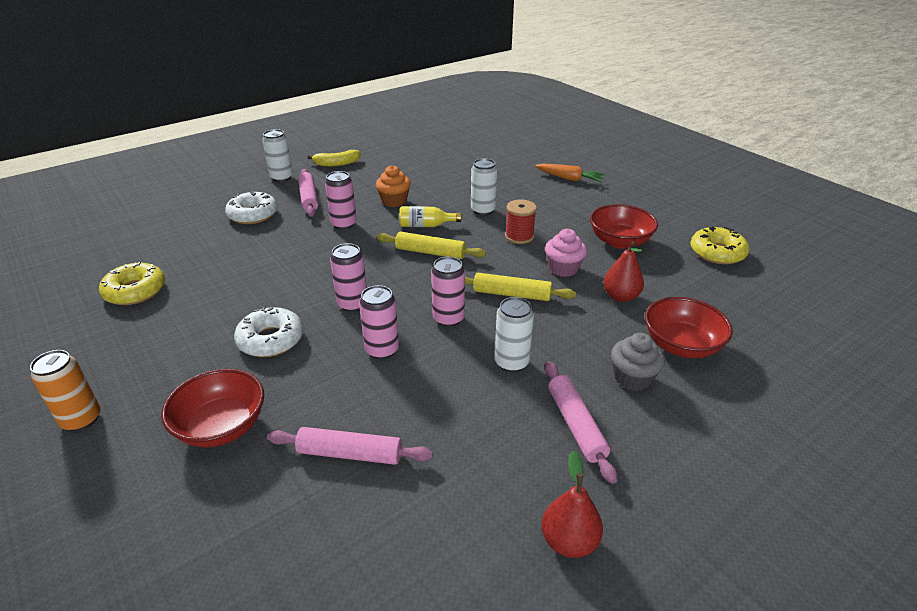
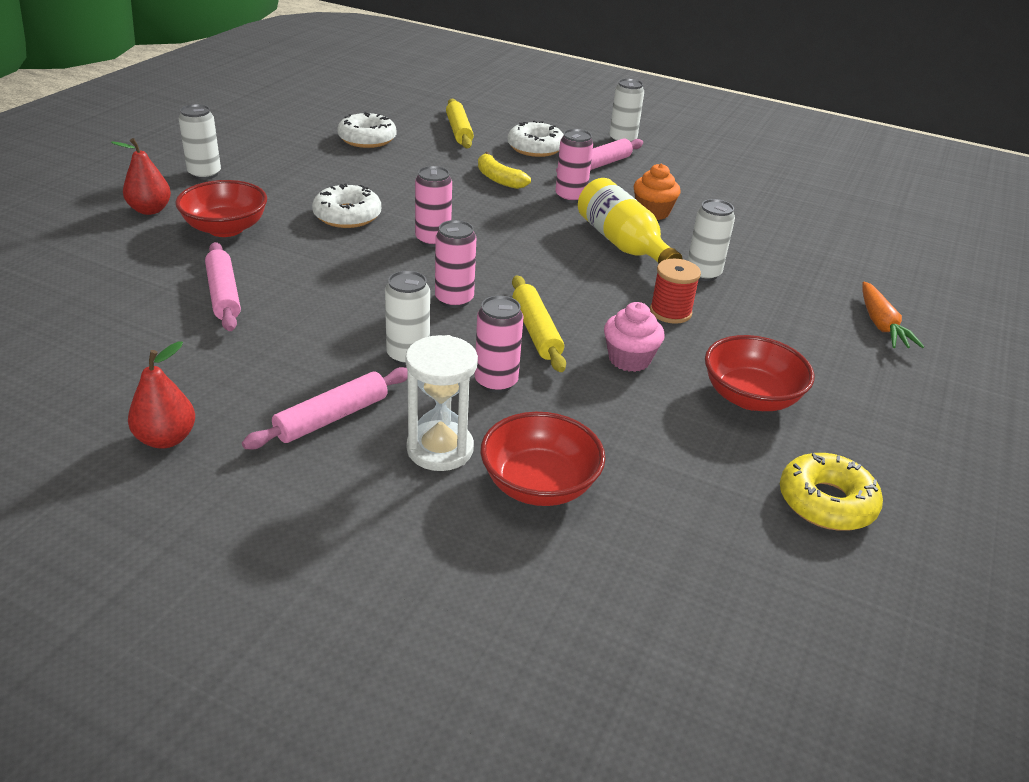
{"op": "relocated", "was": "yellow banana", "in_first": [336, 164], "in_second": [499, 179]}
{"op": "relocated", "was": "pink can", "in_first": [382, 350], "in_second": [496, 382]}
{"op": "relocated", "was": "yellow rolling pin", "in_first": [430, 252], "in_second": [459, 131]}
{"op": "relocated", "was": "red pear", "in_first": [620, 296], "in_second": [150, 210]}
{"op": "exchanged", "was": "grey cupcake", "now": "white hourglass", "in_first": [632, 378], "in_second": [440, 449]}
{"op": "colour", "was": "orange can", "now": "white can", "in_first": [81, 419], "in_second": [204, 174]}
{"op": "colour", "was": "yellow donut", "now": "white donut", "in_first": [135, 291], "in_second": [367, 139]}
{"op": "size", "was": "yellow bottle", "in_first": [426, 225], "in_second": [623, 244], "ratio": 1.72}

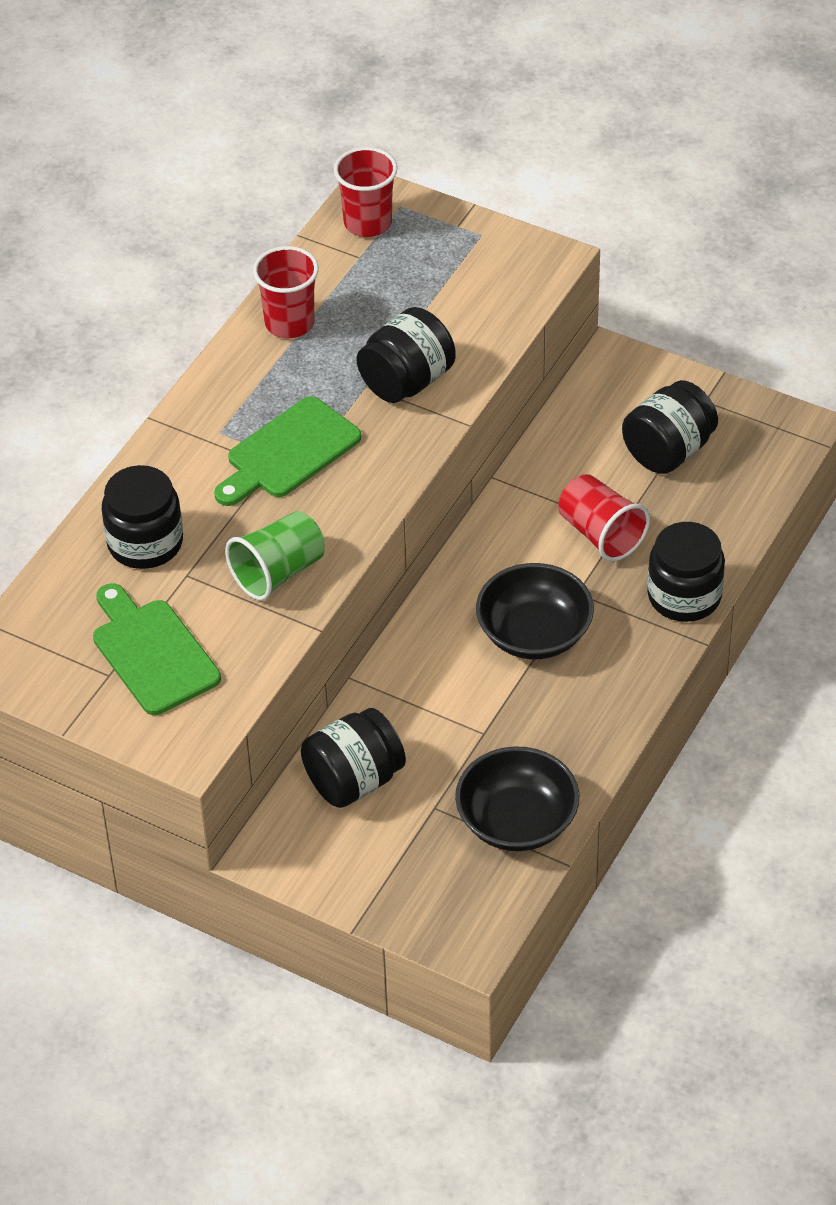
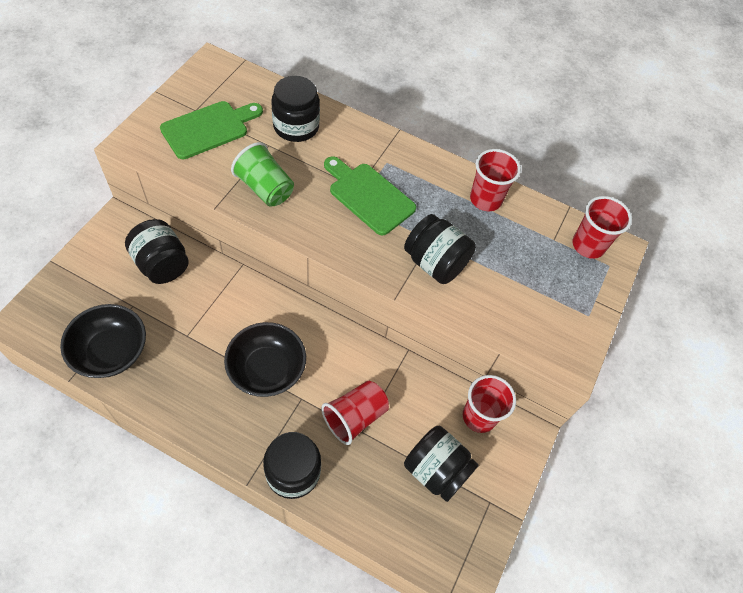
{"op": "appeared", "now": "red cup", "in_second": [479, 416]}

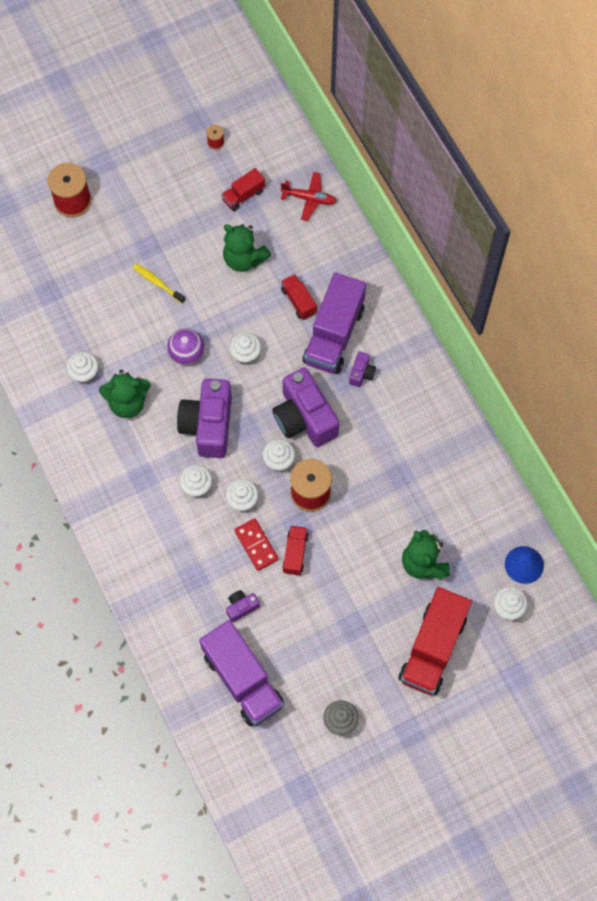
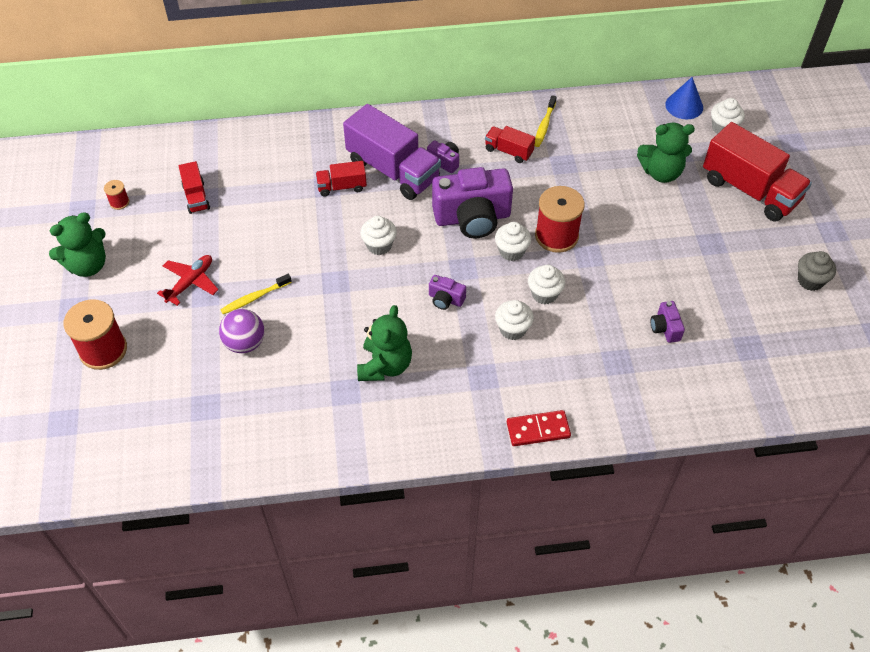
{"op": "missing", "was": "white cupcake", "in_first": [84, 373]}
{"op": "missing", "was": "purple truck", "in_first": [242, 679]}
{"op": "appeared", "now": "yellow toothbrush", "in_second": [544, 125]}
{"op": "relocated", "was": "purple ball", "in_first": [187, 354], "in_second": [245, 343]}
{"op": "relocated", "was": "green teddy bear", "in_first": [244, 259], "in_second": [88, 265]}
{"op": "relocated", "was": "red domino", "in_first": [256, 545], "in_second": [538, 429]}
{"op": "relocated", "was": "red plane", "in_first": [309, 199], "in_second": [190, 282]}
{"op": "relocated", "was": "red truck", "in_first": [295, 553], "in_second": [508, 151]}
{"op": "size", "was": "purple camera", "in_first": [208, 425], "in_second": [445, 299], "ratio": 0.45}

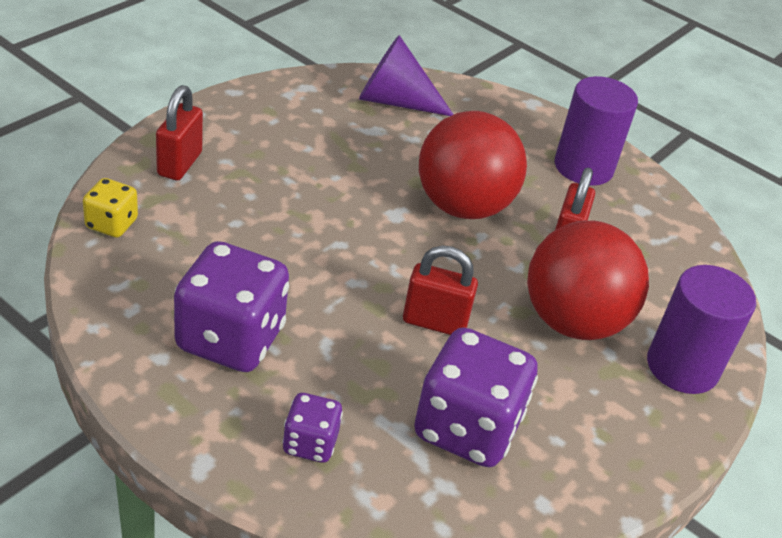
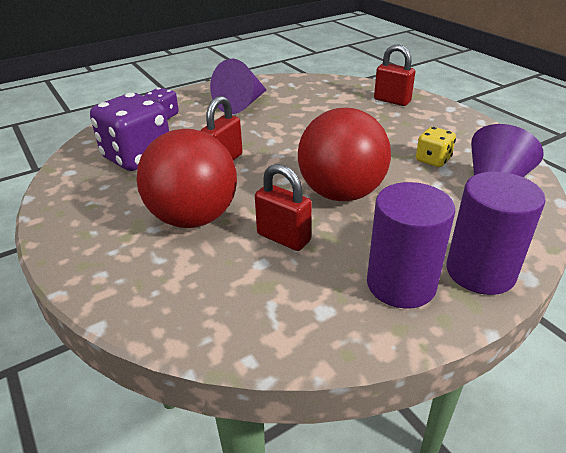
{"op": "relocated", "was": "yellow dice", "in_first": [111, 224], "in_second": [433, 160]}
{"op": "relocated", "was": "purple cylinder", "in_first": [682, 366], "in_second": [480, 272]}
{"op": "exchanged", "was": "purple dice", "now": "purple cone", "in_first": [230, 339], "in_second": [242, 104]}

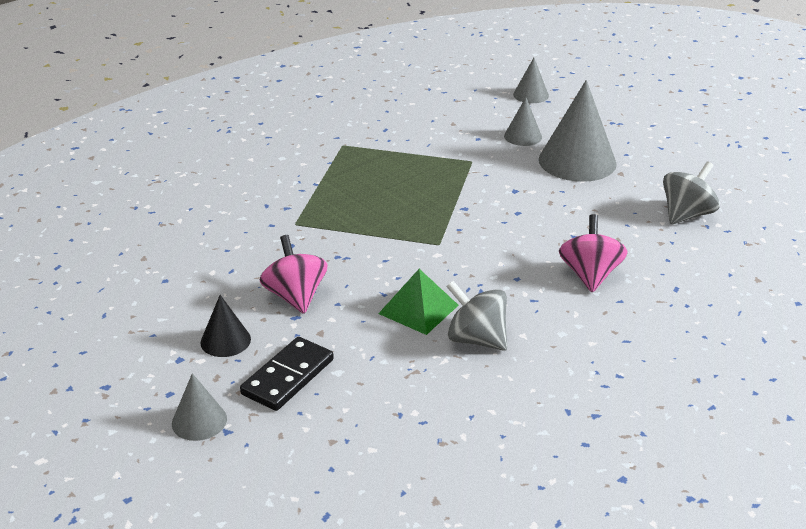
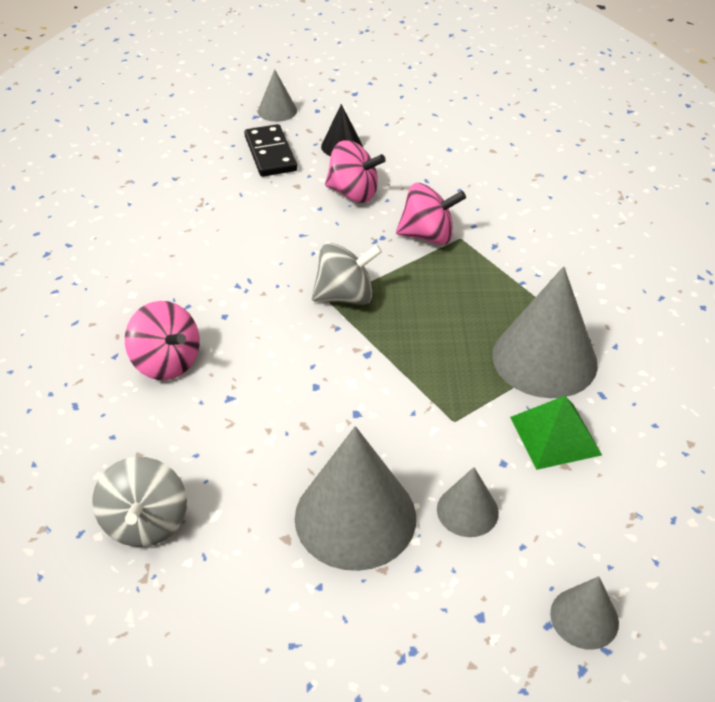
{"op": "appeared", "now": "pink spinning top", "in_second": [428, 236]}
{"op": "appeared", "now": "grey cone", "in_second": [544, 359]}
{"op": "relocated", "was": "green pyramid", "in_first": [418, 309], "in_second": [555, 435]}
{"op": "relocated", "was": "grey spinning top", "in_first": [476, 339], "in_second": [345, 296]}

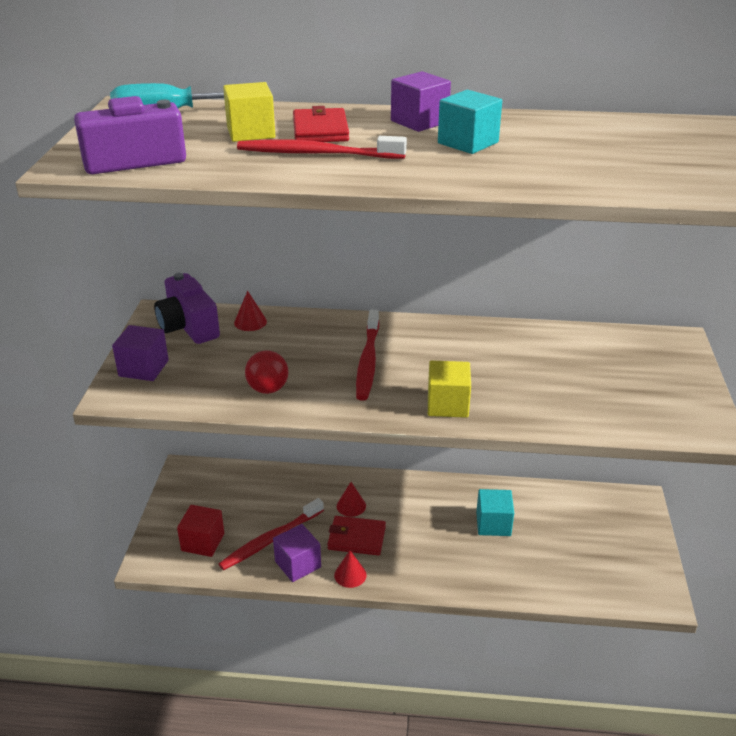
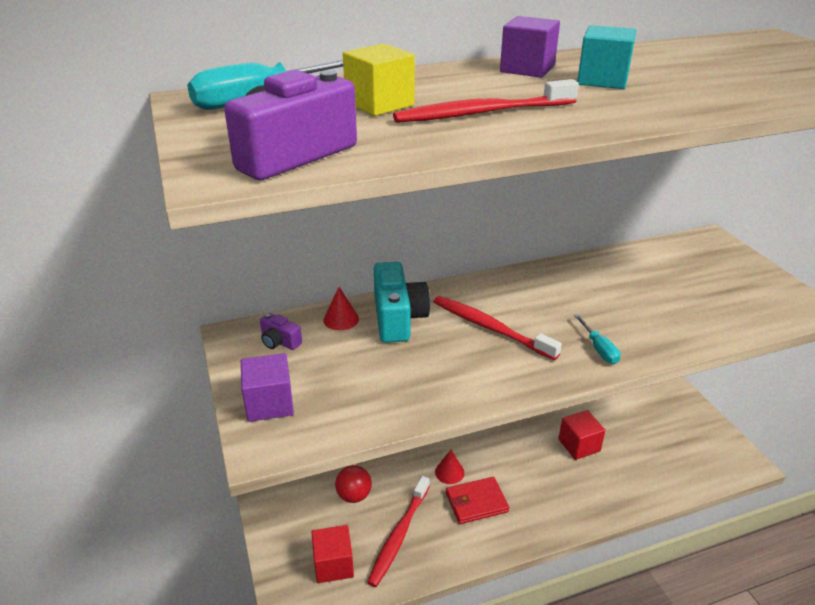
{"op": "missing", "was": "purple cube", "in_first": [298, 564]}
{"op": "missing", "was": "red wallet", "in_first": [320, 130]}
{"op": "missing", "was": "red cone", "in_first": [350, 575]}
{"op": "appeared", "now": "turquoise camera", "in_second": [398, 318]}
{"op": "relocated", "was": "red ball", "in_first": [268, 389], "in_second": [354, 495]}
{"op": "exchanged", "was": "yellow cube", "now": "turquoise screwdriver", "in_first": [447, 405], "in_second": [599, 349]}
{"op": "colour", "was": "turquoise cube", "now": "red cube", "in_first": [493, 524], "in_second": [579, 445]}
{"op": "spun", "was": "red toothbrush", "in_first": [368, 361], "in_second": [490, 328], "clockwise": 150}
{"op": "size", "was": "purple camera", "in_first": [188, 326], "in_second": [280, 342], "ratio": 0.5}

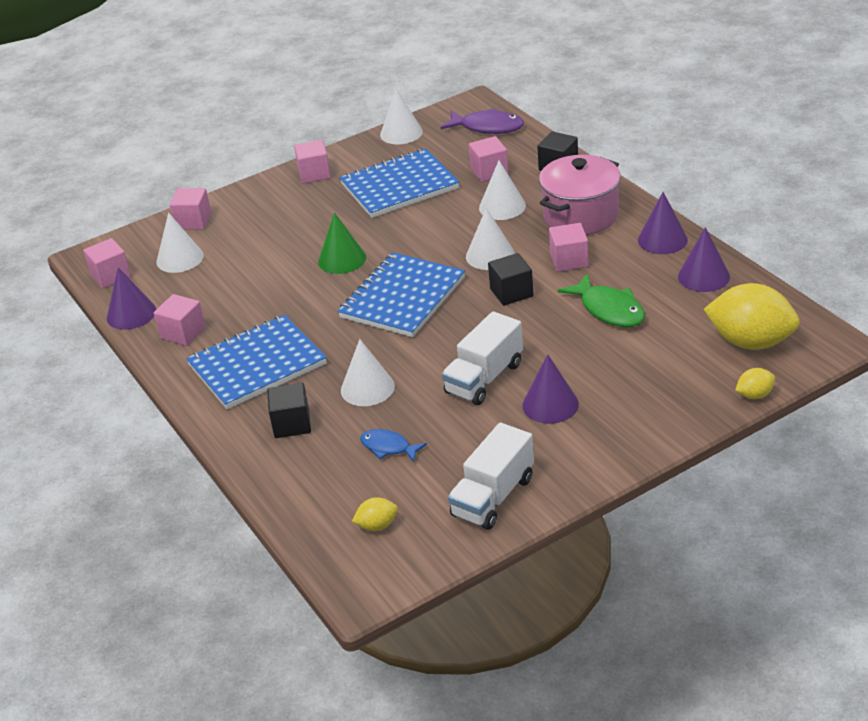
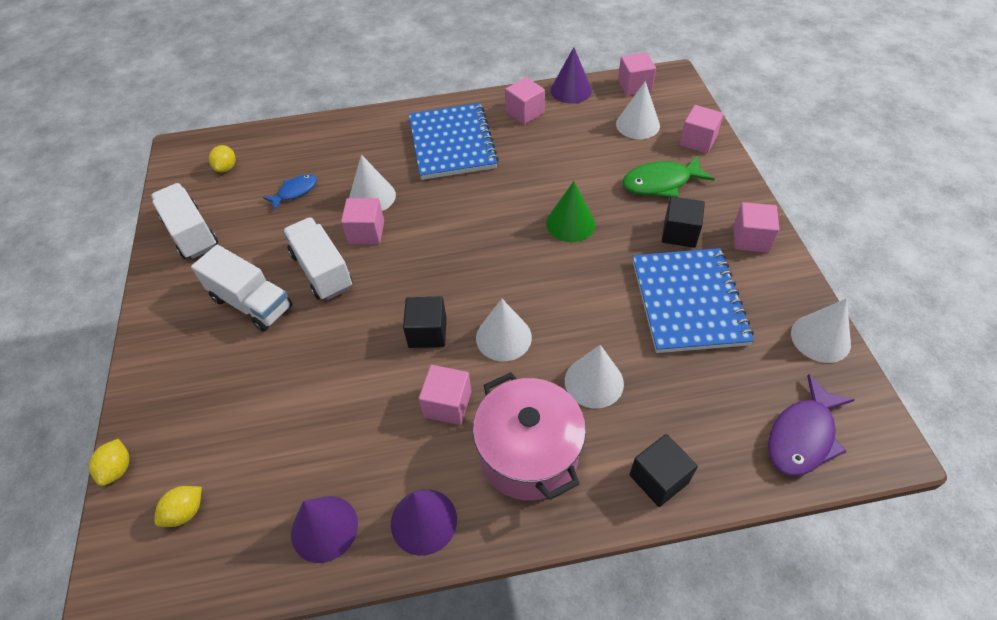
{"op": "missing", "was": "blue notebook", "in_first": [402, 298]}
{"op": "relocated", "was": "black cube", "in_first": [292, 424], "in_second": [679, 233]}
{"op": "relocated", "was": "pink cube", "in_first": [489, 171], "in_second": [366, 232]}
{"op": "relocated", "was": "green fish", "in_first": [609, 309], "in_second": [661, 183]}
{"op": "exchanged", "was": "purple cone", "now": "white truck", "in_first": [550, 404], "in_second": [251, 303]}
{"op": "size", "was": "yellow lemon", "in_first": [751, 342], "in_second": [185, 512], "ratio": 0.45}

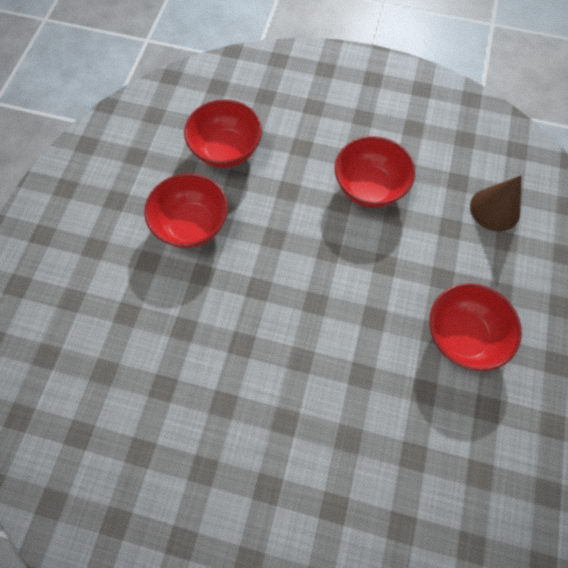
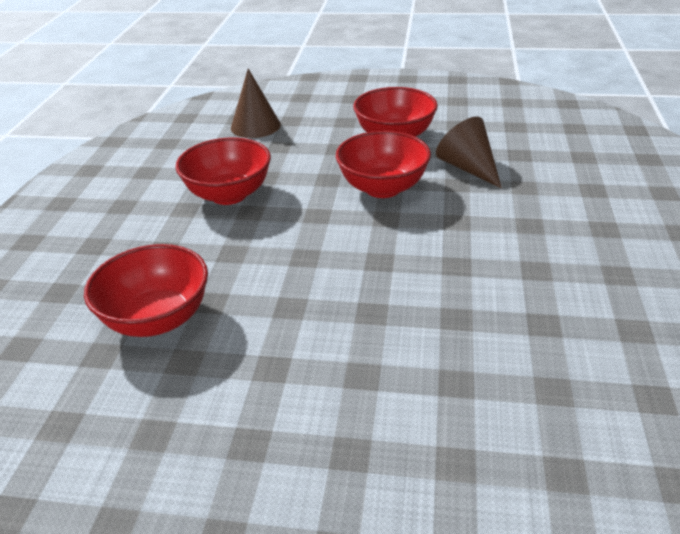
{"op": "appeared", "now": "brown cone", "in_second": [468, 168]}
{"op": "relocated", "was": "red bowl", "in_first": [192, 225], "in_second": [383, 188]}

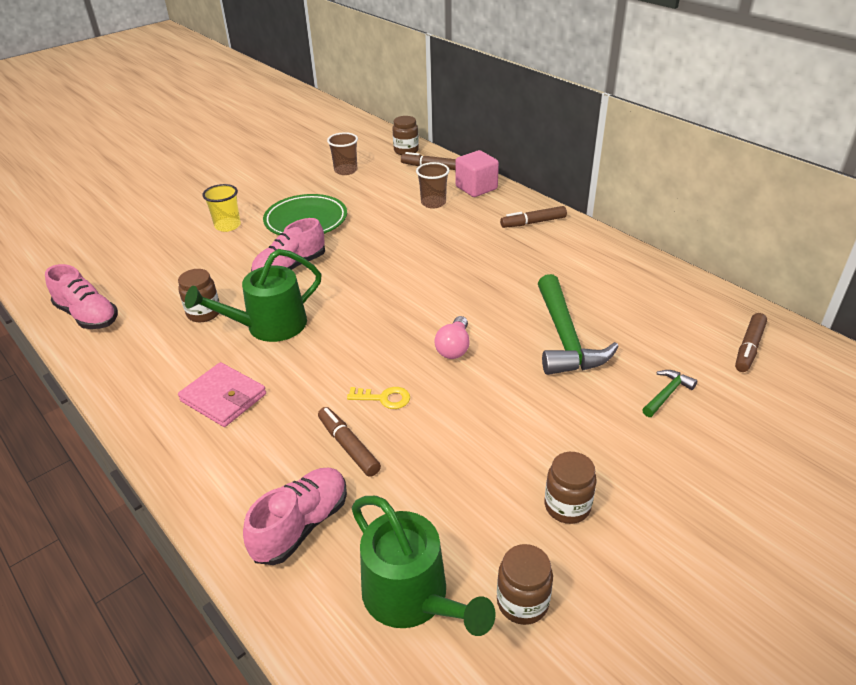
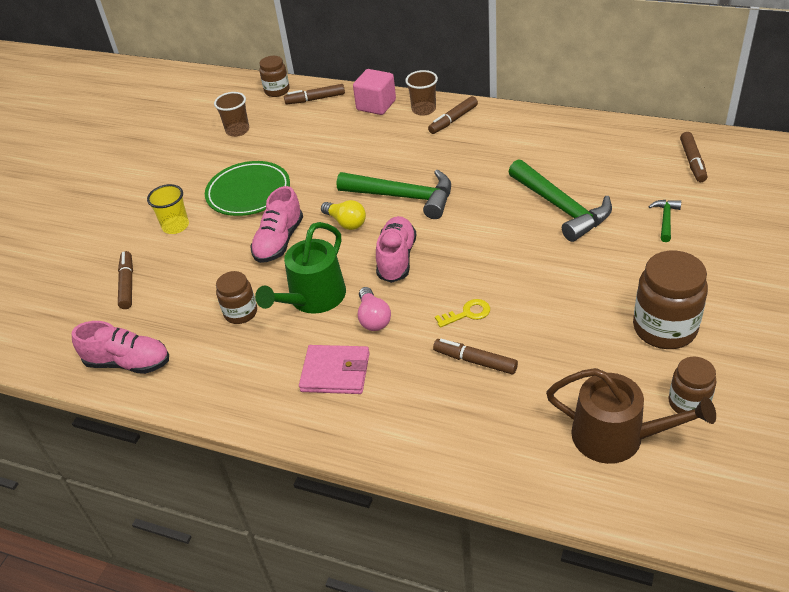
{"op": "appeared", "now": "brown marker", "in_second": [127, 284]}
{"op": "appeared", "now": "yellow light bulb", "in_second": [346, 222]}
{"op": "appeared", "now": "green hammer", "in_second": [403, 197]}
{"op": "relocated", "was": "pink shoe", "in_first": [301, 525], "in_second": [396, 259]}
{"op": "relocated", "was": "brown cup", "in_first": [433, 203], "in_second": [423, 109]}
{"op": "relocated", "was": "pink light bulb", "in_first": [454, 347], "in_second": [373, 318]}
{"op": "colour", "was": "green watering can", "now": "brown watering can", "in_first": [412, 597], "in_second": [616, 437]}
{"op": "size", "was": "brown jar", "in_first": [567, 506], "in_second": [664, 328], "ratio": 1.7}

